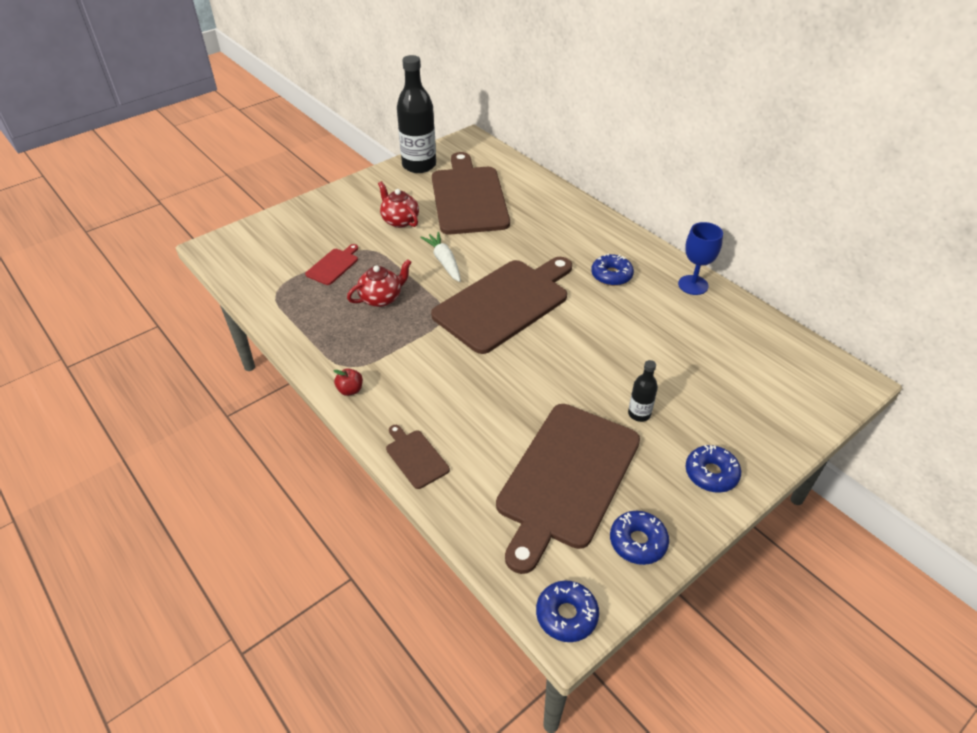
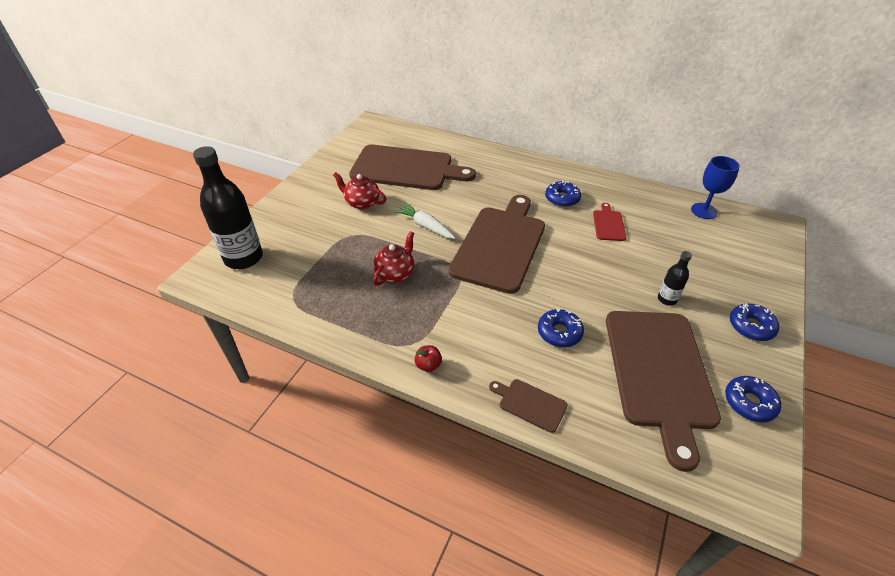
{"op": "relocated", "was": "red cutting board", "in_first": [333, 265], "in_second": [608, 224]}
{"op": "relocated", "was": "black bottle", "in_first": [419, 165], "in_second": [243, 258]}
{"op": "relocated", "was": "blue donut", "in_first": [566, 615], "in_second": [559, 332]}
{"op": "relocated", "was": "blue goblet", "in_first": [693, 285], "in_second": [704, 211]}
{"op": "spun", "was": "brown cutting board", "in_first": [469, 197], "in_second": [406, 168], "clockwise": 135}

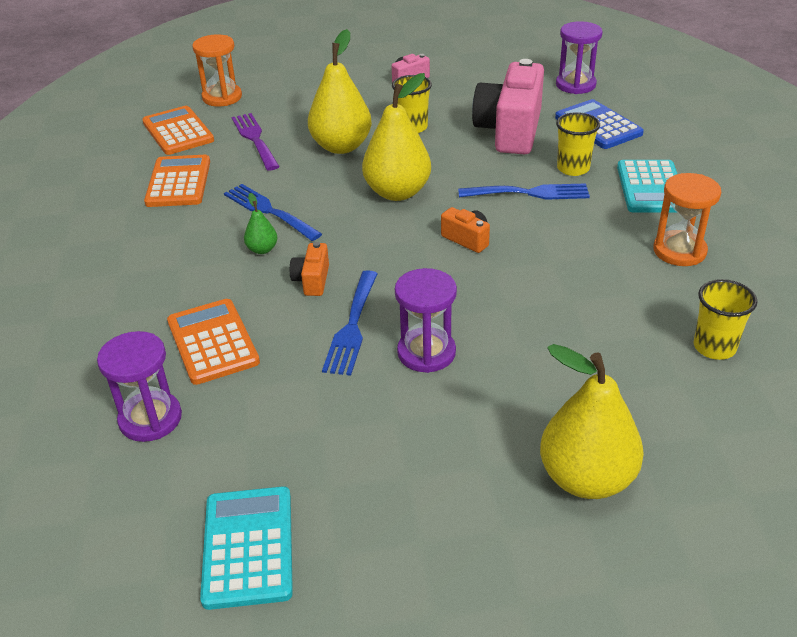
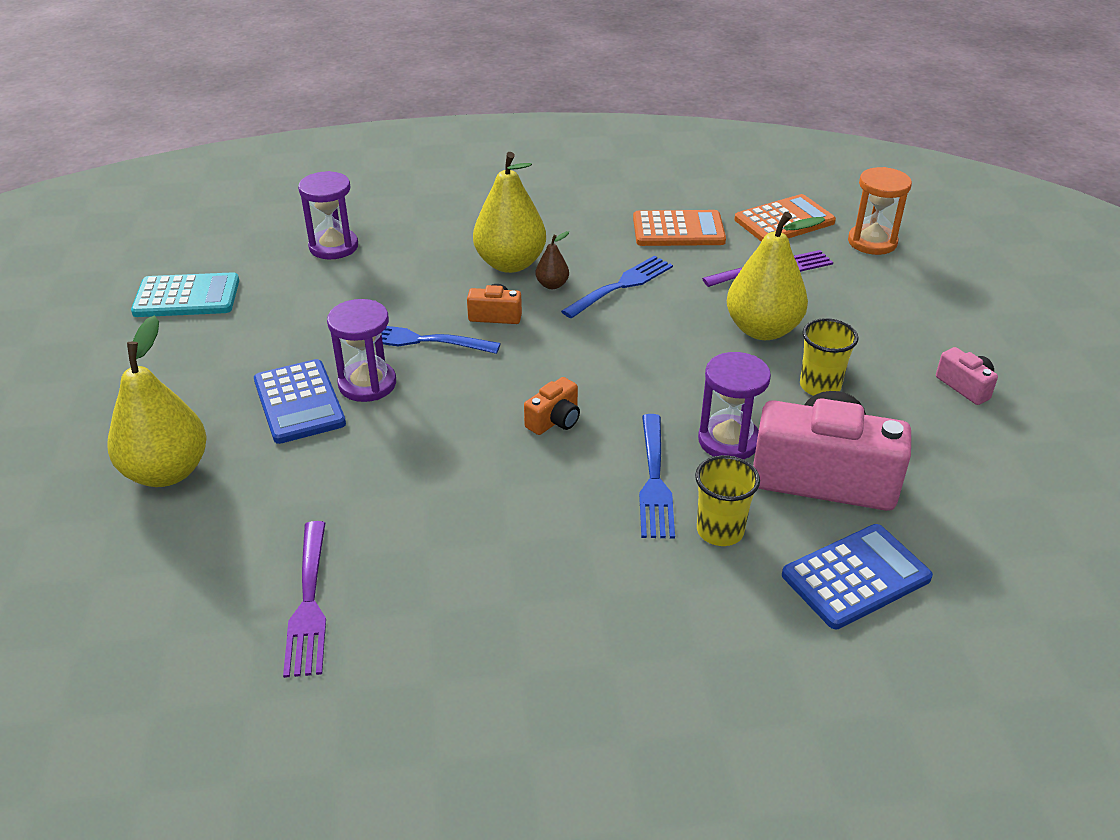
{"op": "missing", "was": "orange calculator", "in_first": [213, 342]}
{"op": "missing", "was": "turquoise calculator", "in_first": [650, 188]}
{"op": "missing", "was": "orange hourglass", "in_first": [679, 251]}
{"op": "appeared", "now": "blue calculator", "in_second": [299, 402]}
{"op": "relocated", "was": "yellow pear", "in_first": [397, 192], "in_second": [510, 263]}
{"op": "relocated", "was": "purple hourglass", "in_first": [575, 85], "in_second": [728, 441]}
{"op": "exchanged", "was": "yellow cup", "now": "purple fork", "in_first": [714, 347], "in_second": [308, 603]}
{"op": "colour", "was": "green pear", "now": "brown pear", "in_first": [262, 249], "in_second": [552, 285]}

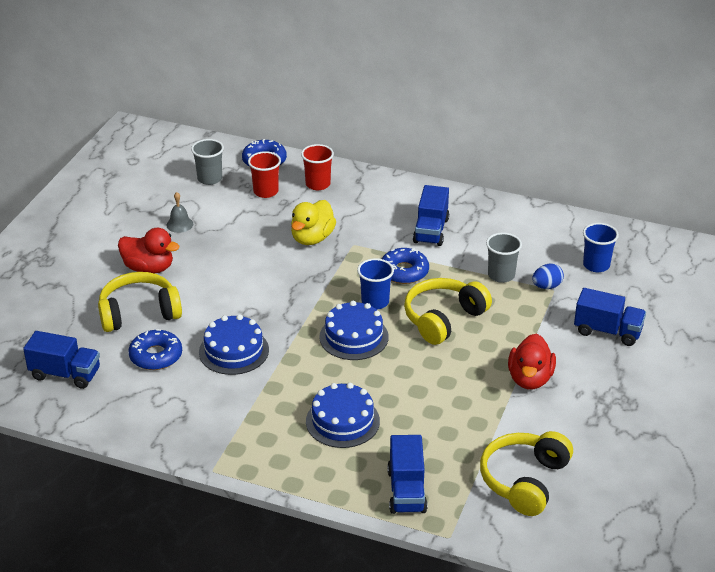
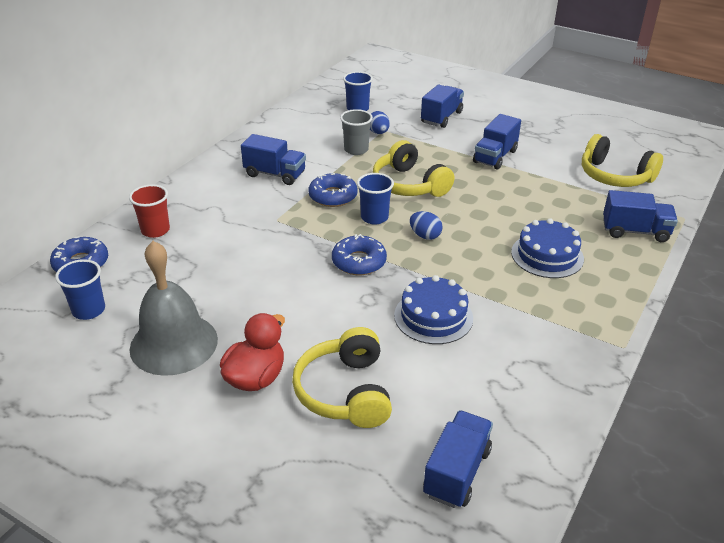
{"op": "missing", "was": "red cup", "in_first": [266, 191]}
{"op": "missing", "was": "yellow duck", "in_first": [312, 238]}
{"op": "relocated", "was": "blue donut", "in_first": [156, 356], "in_second": [359, 262]}
{"op": "exchanged", "was": "blue cake", "now": "blue egg", "in_first": [354, 337], "in_second": [425, 235]}
{"op": "exchanged", "was": "red duck", "now": "blue truck", "in_first": [530, 379], "in_second": [495, 156]}
{"op": "colour", "was": "grey cup", "now": "blue cup", "in_first": [209, 179], "in_second": [89, 310]}
{"op": "size", "was": "grey bell", "in_first": [179, 224], "in_second": [174, 343], "ratio": 2.44}

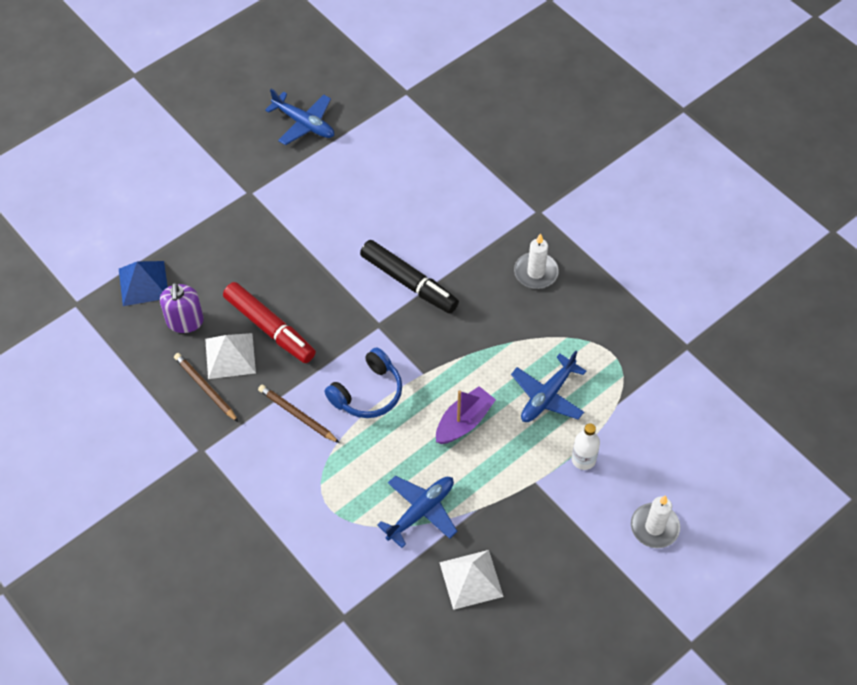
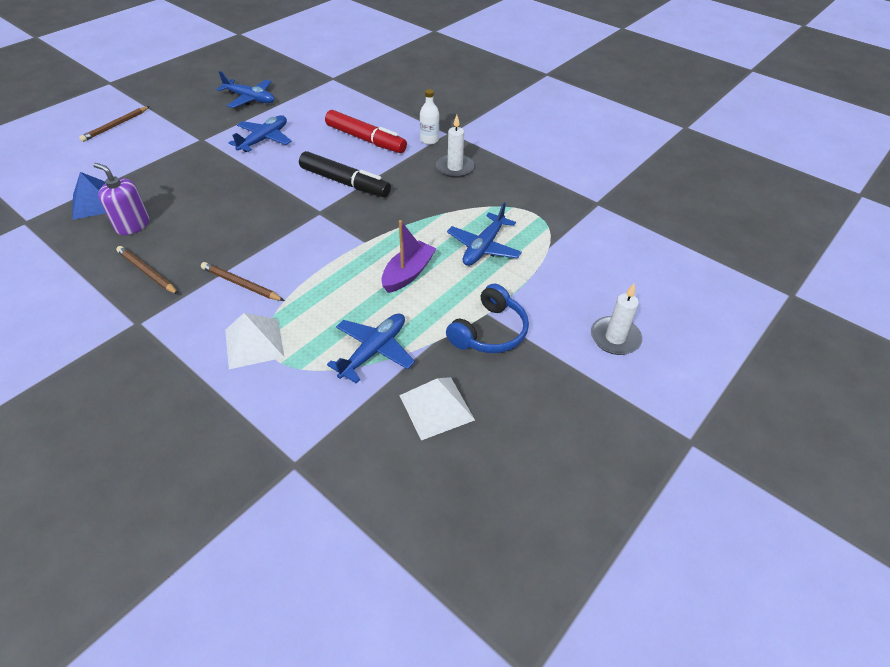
{"op": "appeared", "now": "brown pencil", "in_second": [116, 126]}
{"op": "appeared", "now": "blue plane", "in_second": [264, 139]}
{"op": "relocated", "was": "white pyramid", "in_first": [230, 355], "in_second": [254, 343]}
{"op": "relocated", "was": "red marker", "in_first": [269, 328], "in_second": [365, 139]}
{"op": "relocated", "was": "blue headphones", "in_first": [368, 393], "in_second": [489, 331]}
{"op": "relocated", "was": "white bottle", "in_first": [583, 459], "in_second": [429, 140]}
{"op": "spun", "was": "purple soap dispenser", "in_first": [185, 321], "in_second": [132, 225], "clockwise": 135}

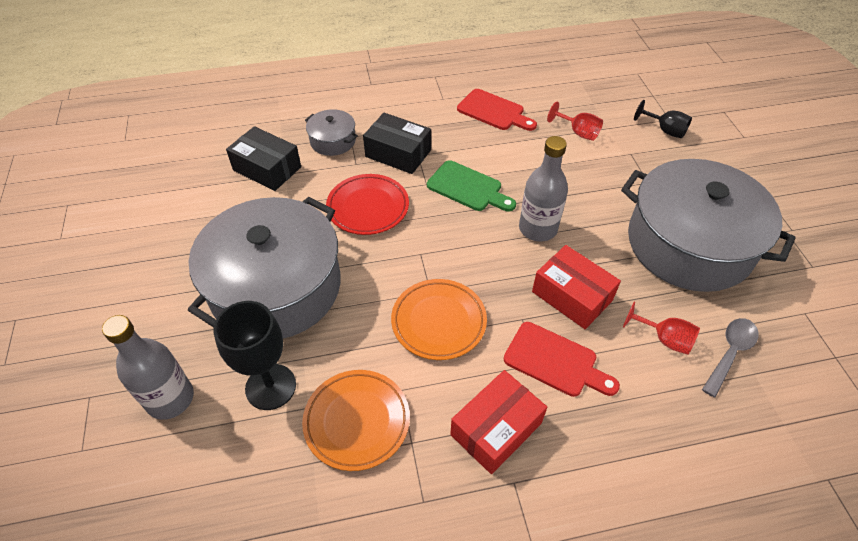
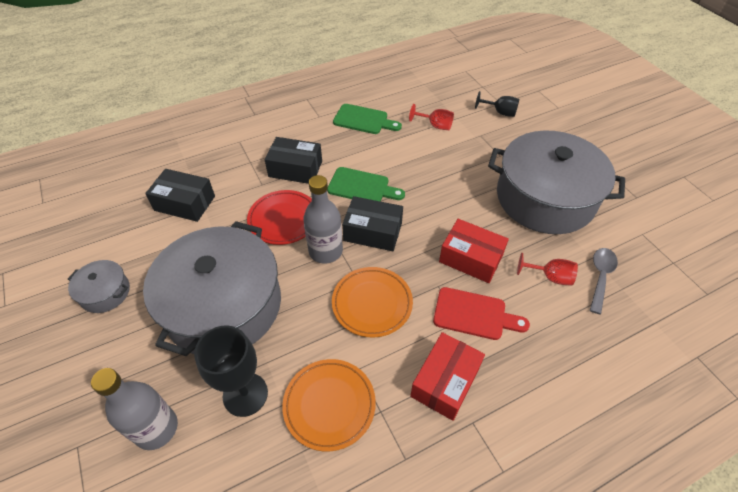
{"op": "appeared", "now": "black box", "in_second": [373, 232]}
{"op": "relocated", "was": "grey pot", "in_first": [333, 141], "in_second": [105, 293]}
{"op": "relocated", "was": "grey bottle", "in_first": [537, 228], "in_second": [325, 251]}
{"op": "colour", "was": "red cutting board", "now": "green cutting board", "in_first": [493, 111], "in_second": [363, 120]}

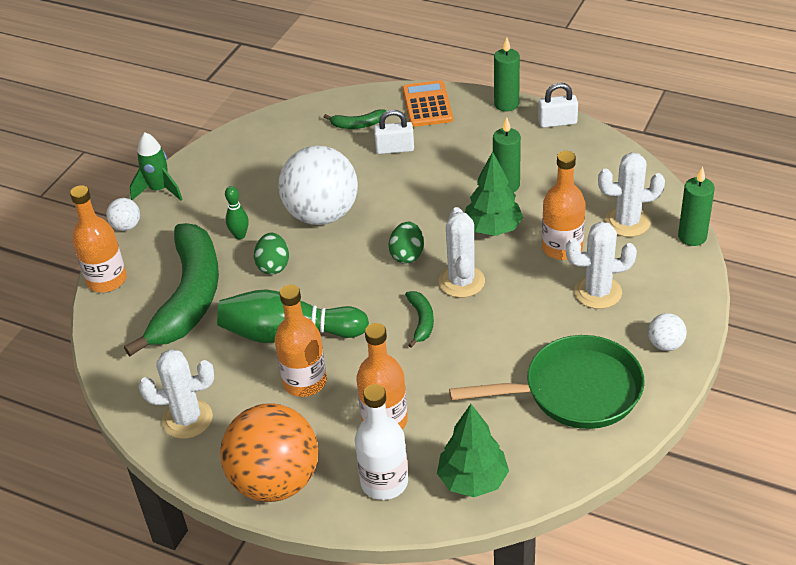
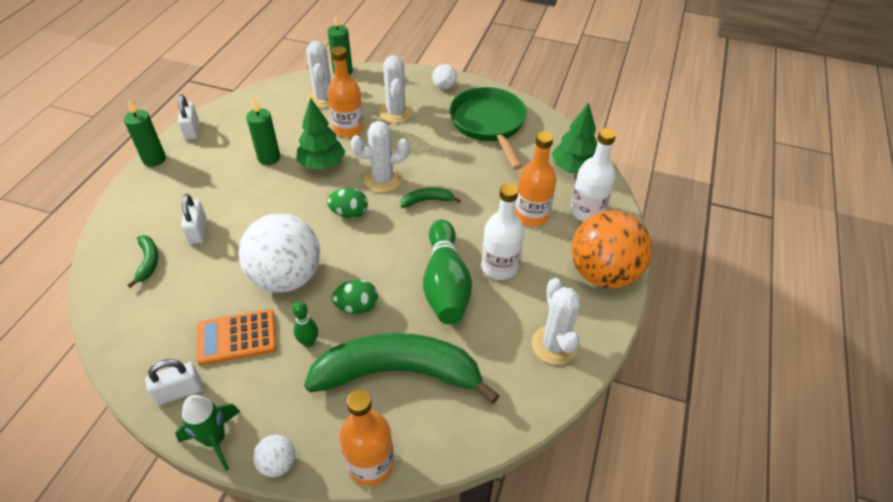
{"op": "appeared", "now": "white padlock", "in_second": [179, 391]}
{"op": "relocated", "was": "orange calculator", "in_first": [427, 104], "in_second": [237, 337]}
{"op": "colour", "was": "orange bottle", "now": "white bottle", "in_first": [305, 382], "in_second": [499, 267]}

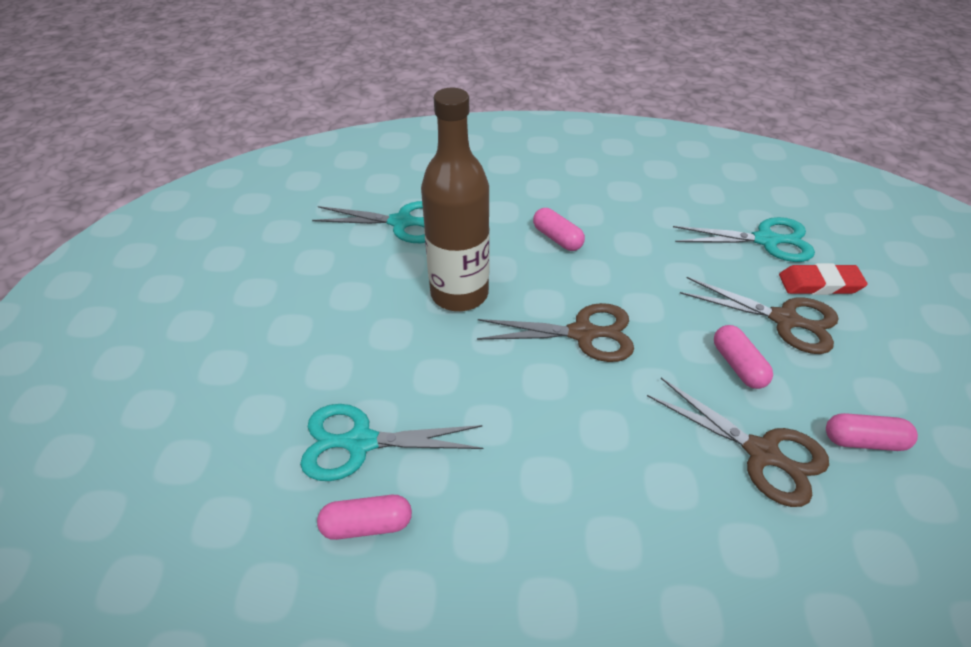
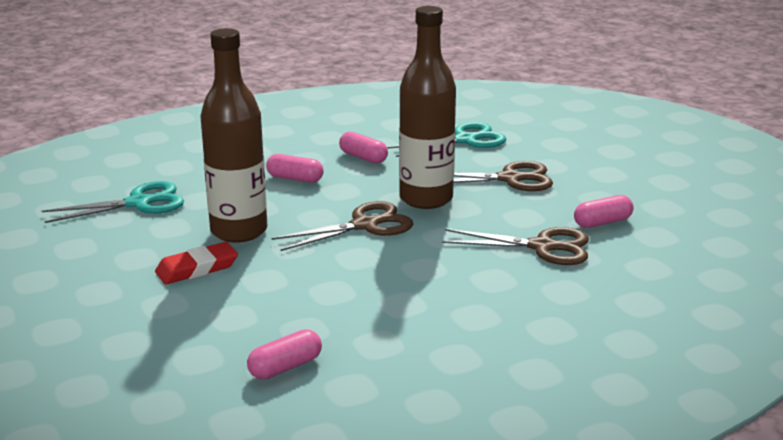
{"op": "missing", "was": "turquoise scissors", "in_first": [361, 442]}
{"op": "appeared", "now": "brown bottle", "in_second": [426, 199]}
{"op": "relocated", "was": "pink capsule", "in_first": [738, 365], "in_second": [363, 157]}
{"op": "relocated", "was": "red eraser", "in_first": [819, 284], "in_second": [197, 268]}

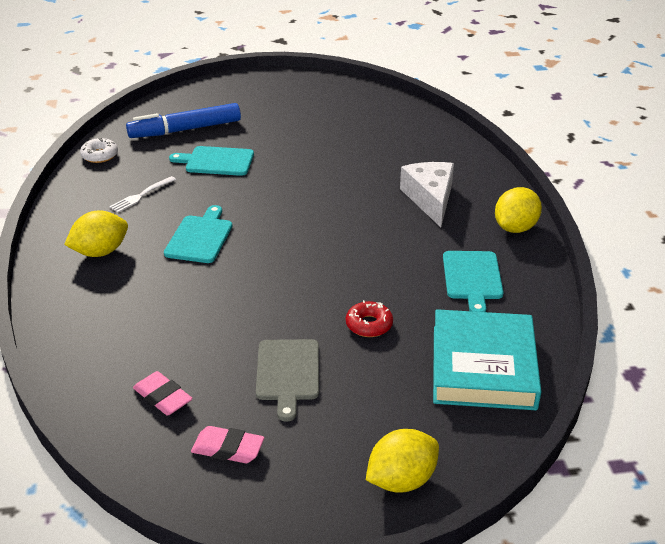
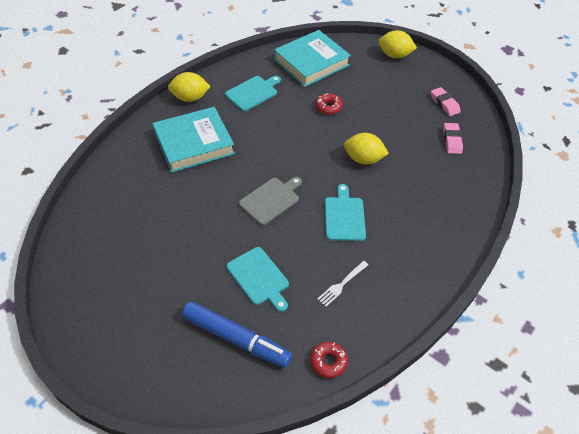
{"op": "relocated", "was": "yellow lemon", "in_first": [100, 252], "in_second": [363, 159]}
{"op": "relocated", "was": "grey cutting board", "in_first": [288, 373], "in_second": [271, 200]}
{"op": "exchanged", "was": "white cheese", "now": "turquoise book", "in_first": [430, 199], "in_second": [194, 143]}
{"op": "colour", "was": "white donut", "now": "red donut", "in_first": [100, 155], "in_second": [328, 362]}
{"op": "spun", "was": "white fork", "in_first": [141, 195], "in_second": [342, 284], "clockwise": 135}
{"op": "spun", "was": "turquoise cutting board", "in_first": [200, 237], "in_second": [344, 216], "clockwise": 120}

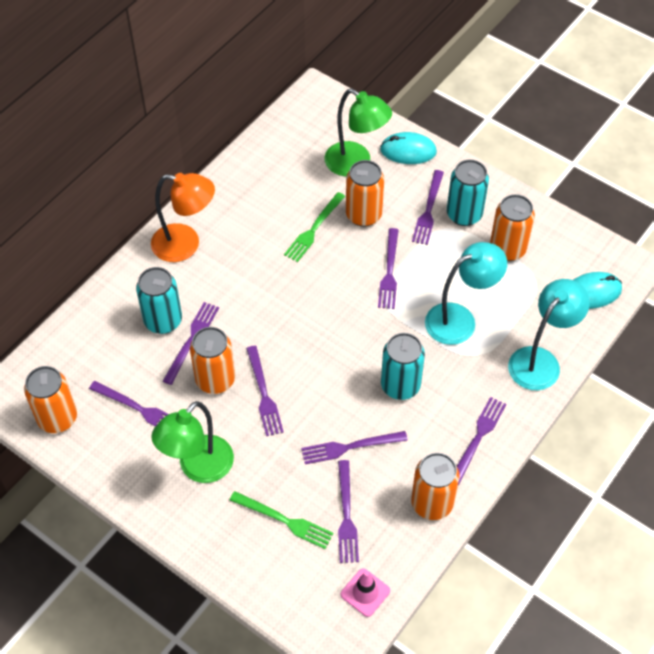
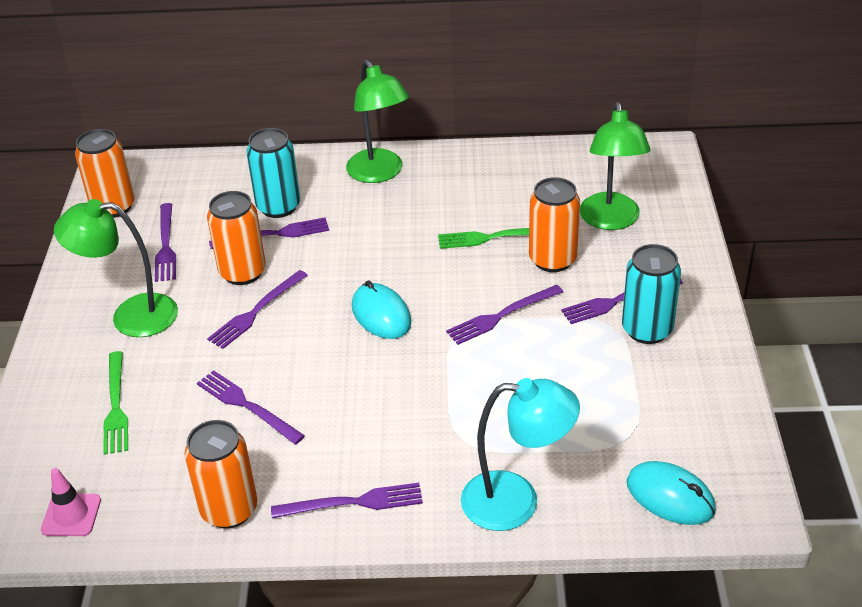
{"op": "missing", "was": "purple fork", "in_first": [346, 515]}
{"op": "missing", "was": "turquoise can", "in_first": [400, 386]}
{"op": "missing", "was": "turquoise lamp", "in_first": [460, 319]}
{"op": "missing", "was": "orange can", "in_first": [507, 249]}
{"op": "relocated", "was": "turquoise mouse", "in_first": [408, 151], "in_second": [381, 315]}
{"op": "colour", "was": "orange lamp", "now": "green lamp", "in_first": [186, 245], "in_second": [379, 173]}

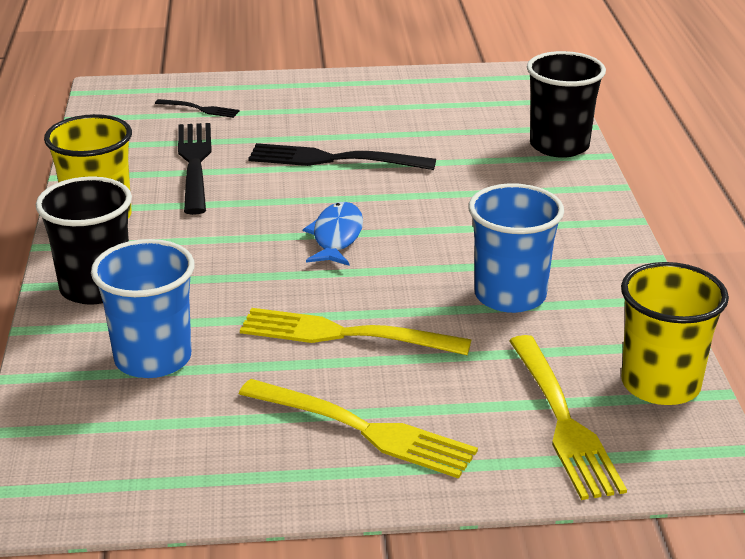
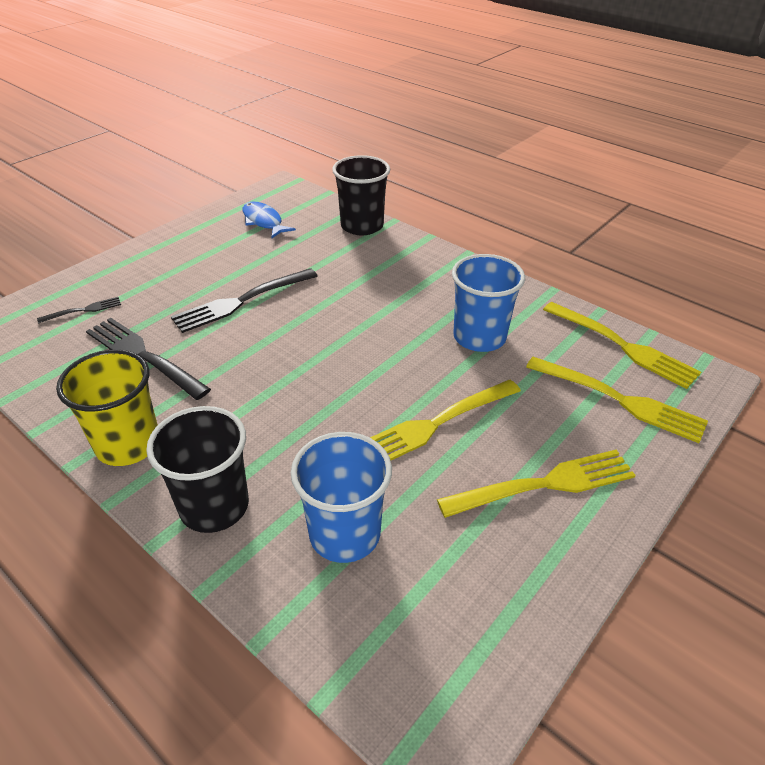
{"op": "relocated", "was": "blue fish", "in_first": [336, 236], "in_second": [264, 221]}
{"op": "exchanged", "was": "yellow cup", "now": "yellow fork", "in_first": [660, 384], "in_second": [622, 346]}

